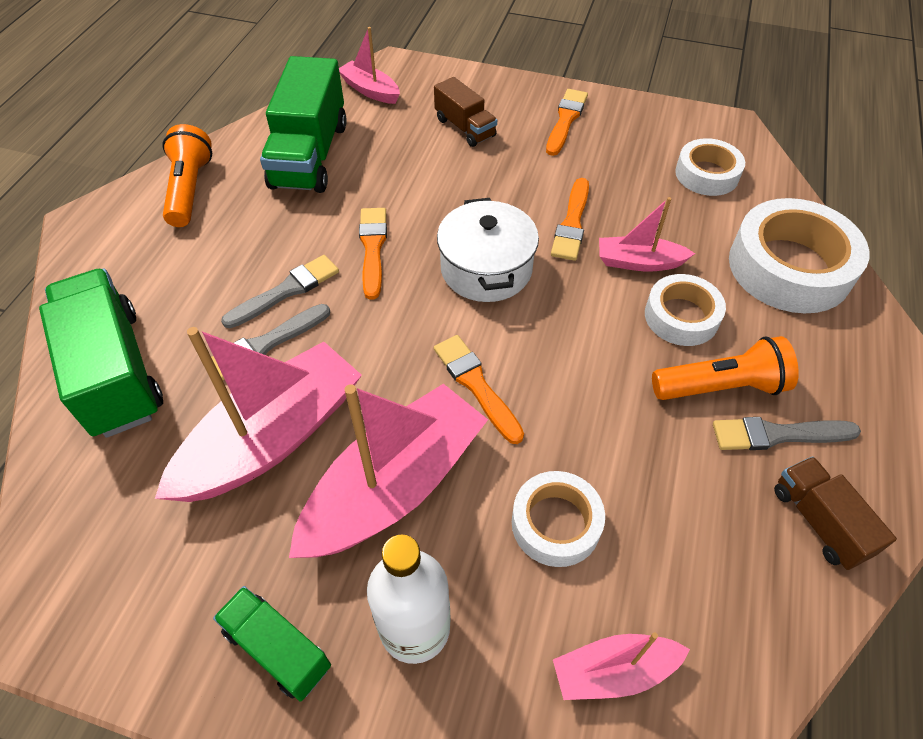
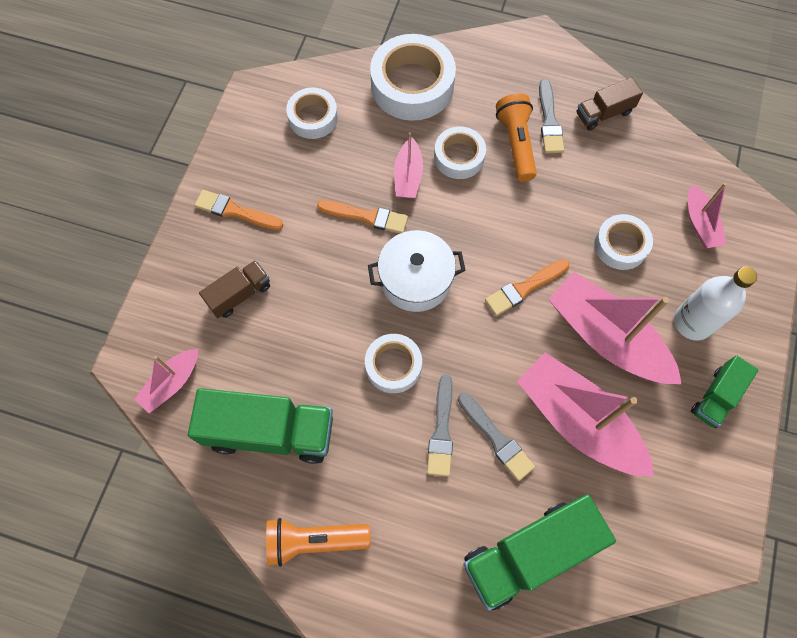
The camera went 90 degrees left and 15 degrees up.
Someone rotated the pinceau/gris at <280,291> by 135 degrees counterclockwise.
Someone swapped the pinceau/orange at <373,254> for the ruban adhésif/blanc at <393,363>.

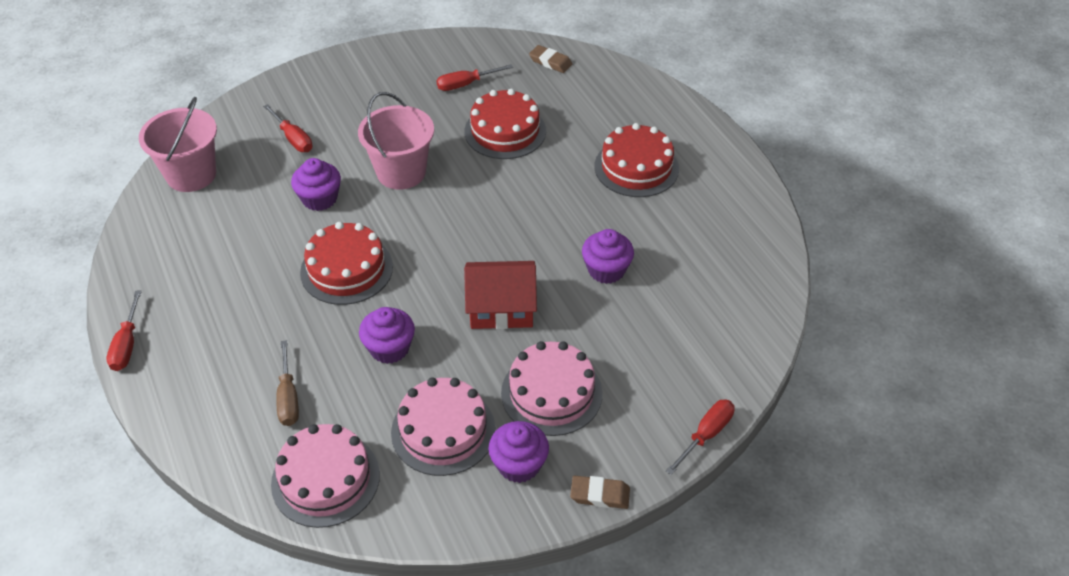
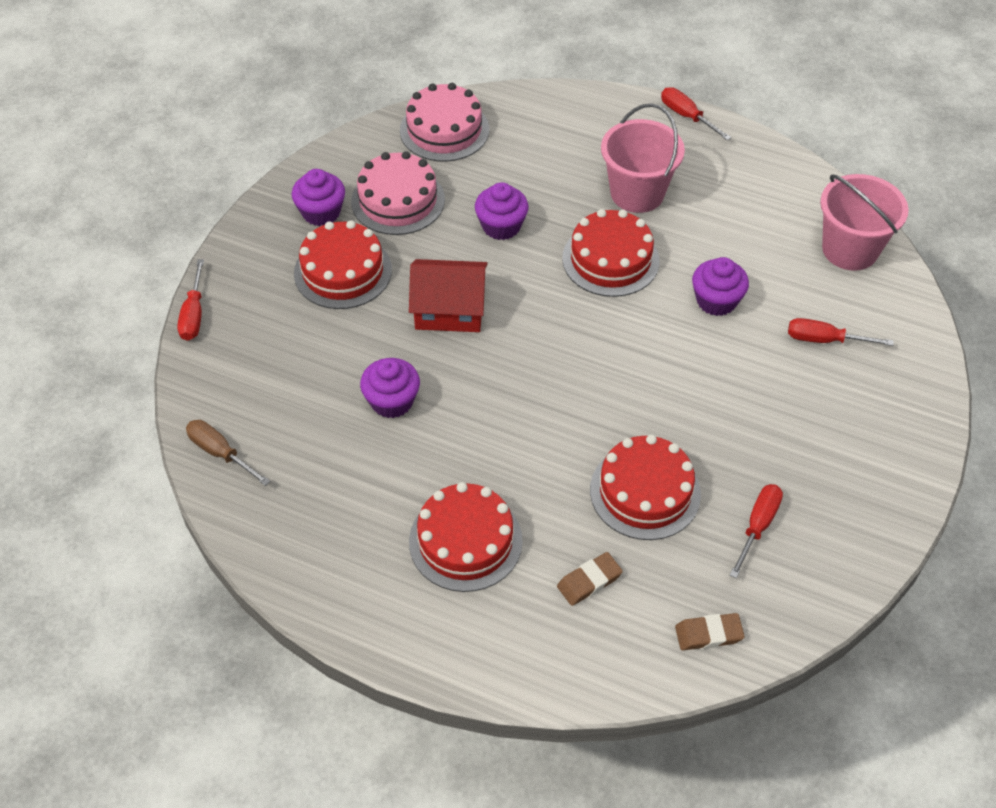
The camera went 140 degrees right and 5 degrees up.
Someone carried the tournevis/marron from <287,383> to <228,453>.
Someone carried the seau/rose from <396,141> to <643,158>.
Someone rotated the maison/rouge at <500,295> by 45 degrees clockwise.
Someone repainted the gâteau/rose at <551,388>, which became the gâteau/rouge at <343,264>.
Someone carried the gomme/marron from <600,492> to <590,579>.

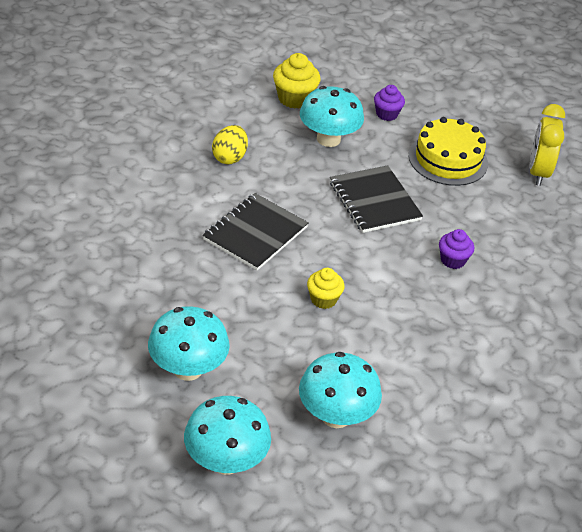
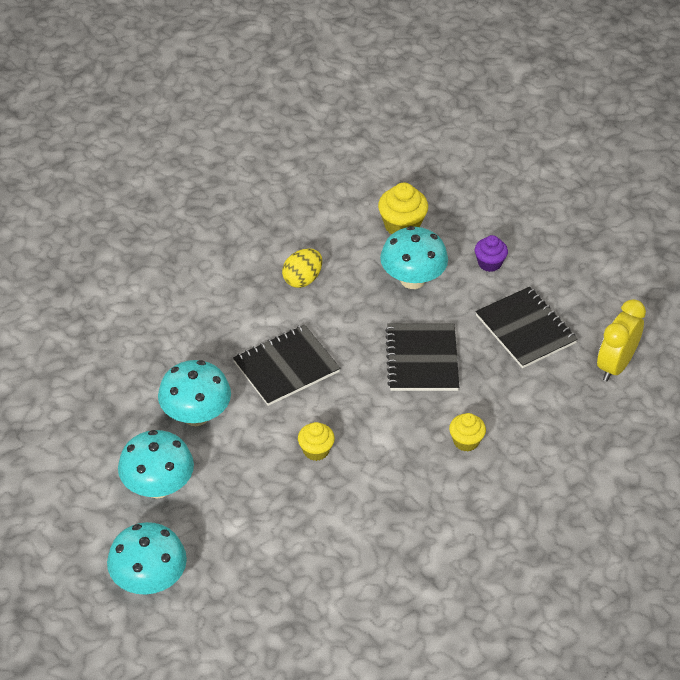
The camera went 25 degrees right and 5 degrees up.
Someone carried the champignon/turquoise from <340,390> to <194,393>.
Someone swapped the gâteau/jaune at <448,151> for the carnet/noir at <526,327>.
Someone repainted the muffin/violet at <456,249>, which became the muffin/jaune at <467,432>.

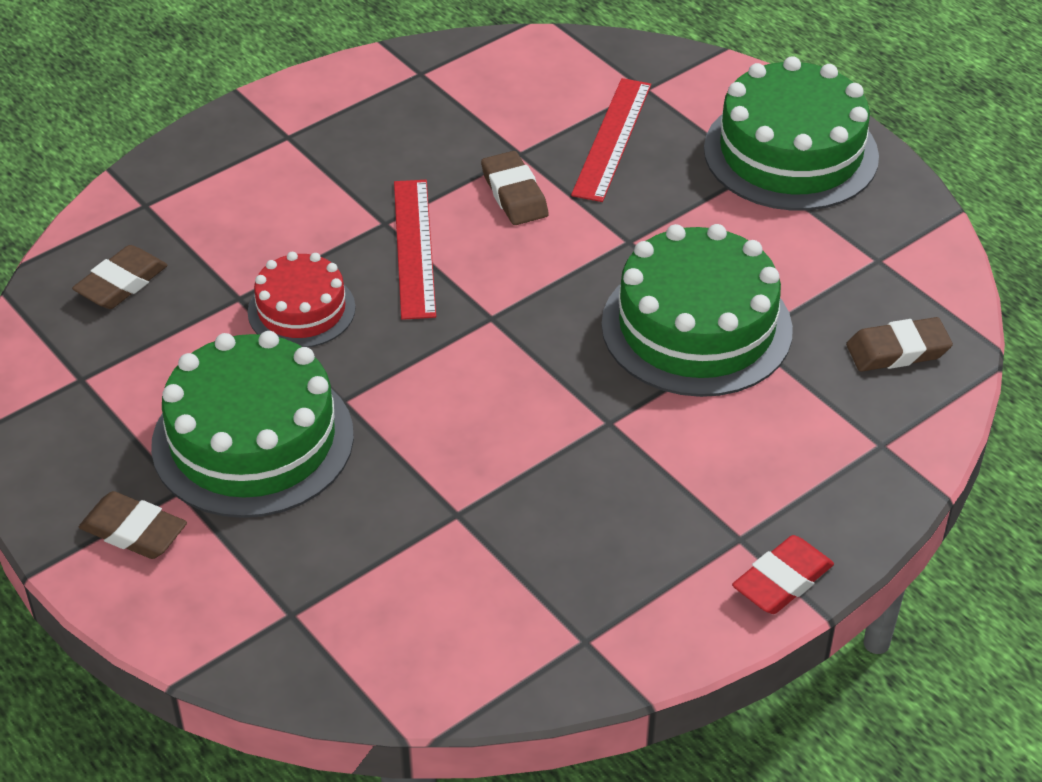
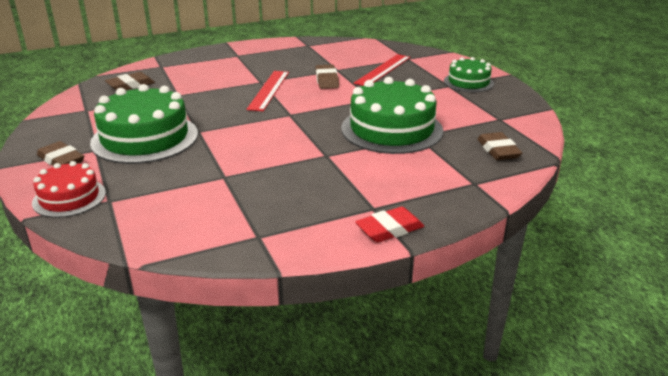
The camera went 15 degrees right and 15 degrees down.
Someone carried the gâteau/rouge from <302,300> to <69,189>.
Someone scaled the gâteau/vert at <791,133> by 0.57.
Someone rotated the gomme/marron at <899,344> by 75 degrees clockwise.

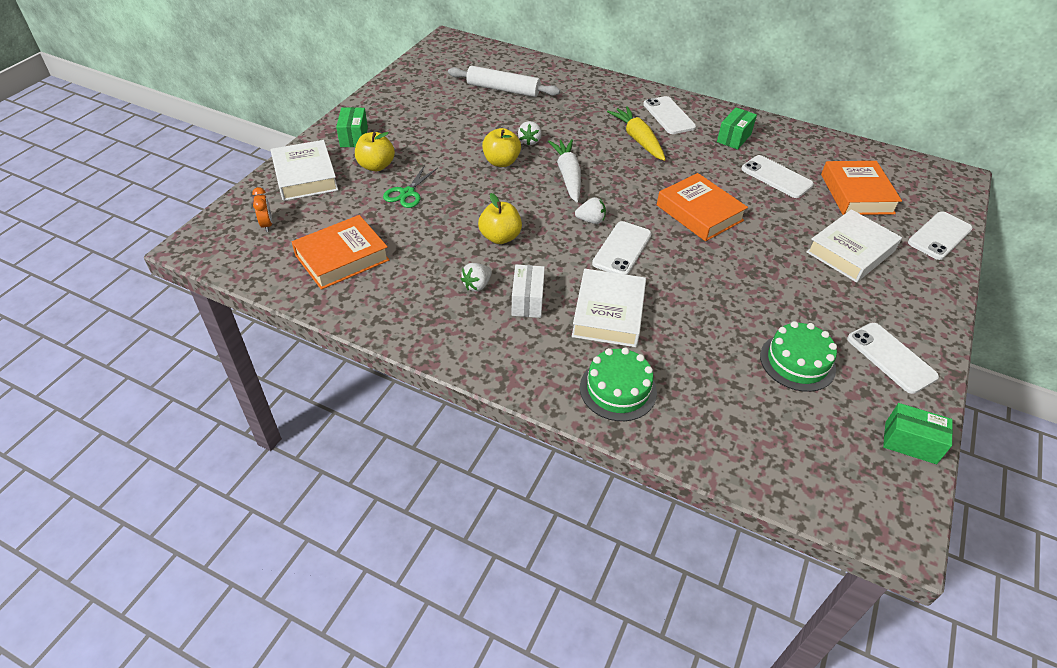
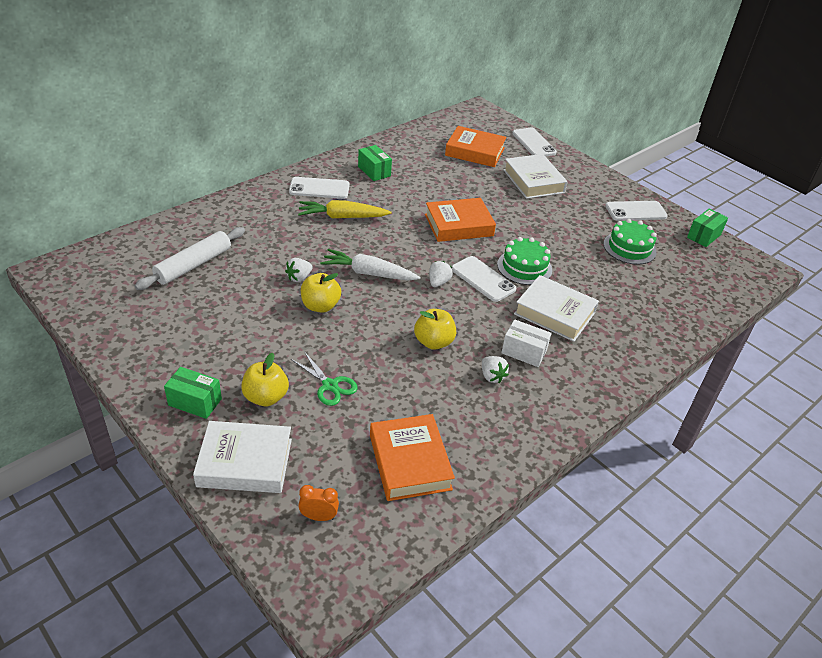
The camera went 70 degrees left and 5 degrees down.
Someone rotated the fraise/blanc at <529,133> by 105 degrees clockwise.
Someone carried the gâteau/vert from <618,384> to <524,261>.
Someone took away the téléphone/blanc at <777,176>.

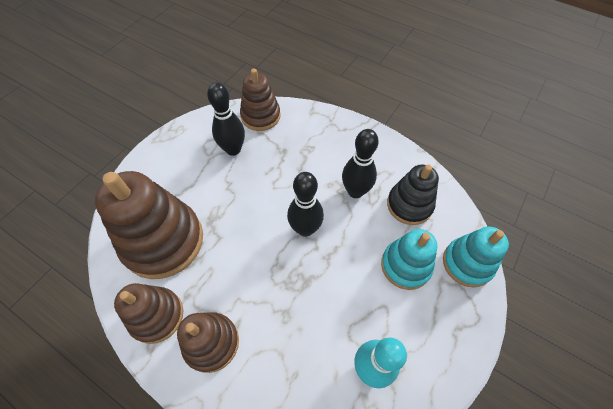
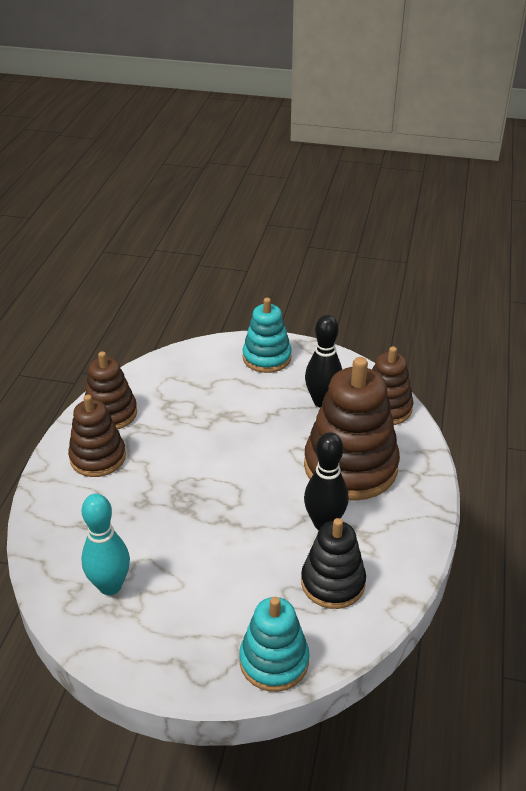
The camera went 70 degrees right and 20 degrees down.
Someone carried the jouet à empiler/marron from <149,225> to <352,429>.
Someone took away the quille/noir at <305,204>.
Someone carried the jouet à empiler/turquoise from <409,259> to <267,335>.

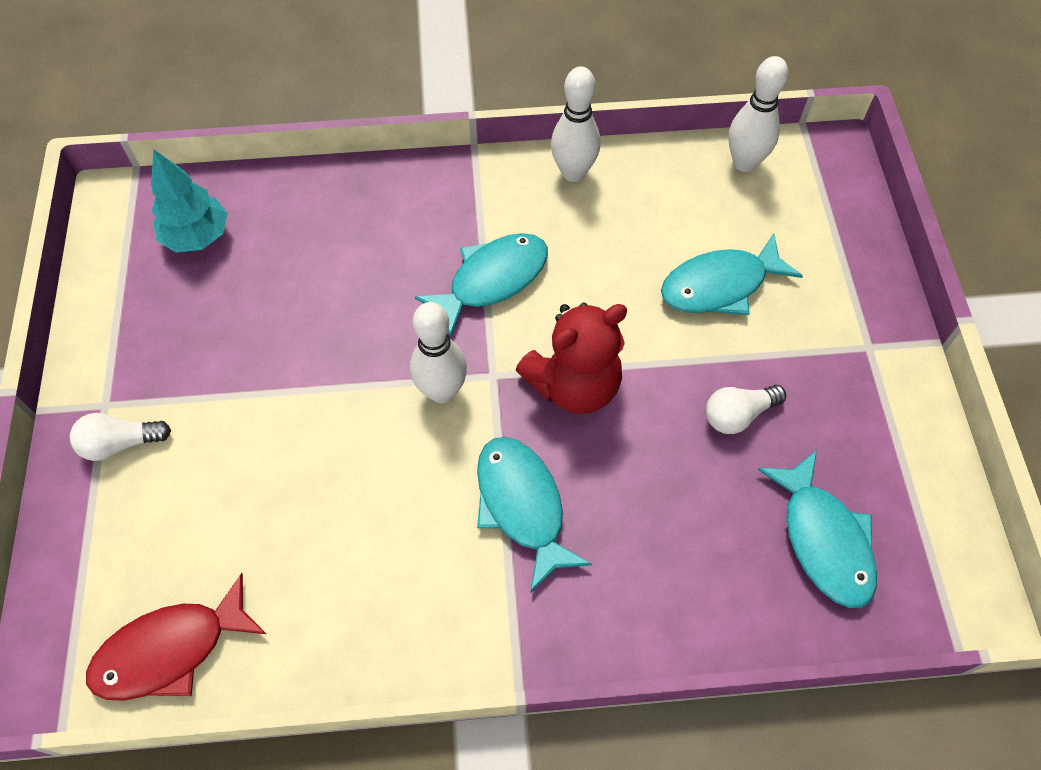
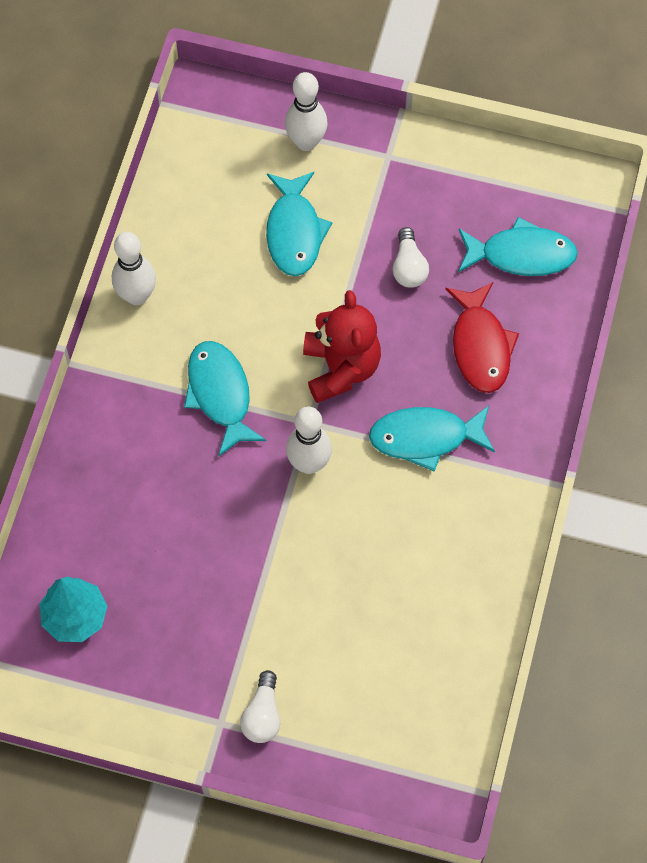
The camera went 70 degrees left and 5 degrees up.
Someone carried the poisson/rouge from <176,637> to <482,337>.
Someone carried the quille/blanc from <758,114> to <306,111>.

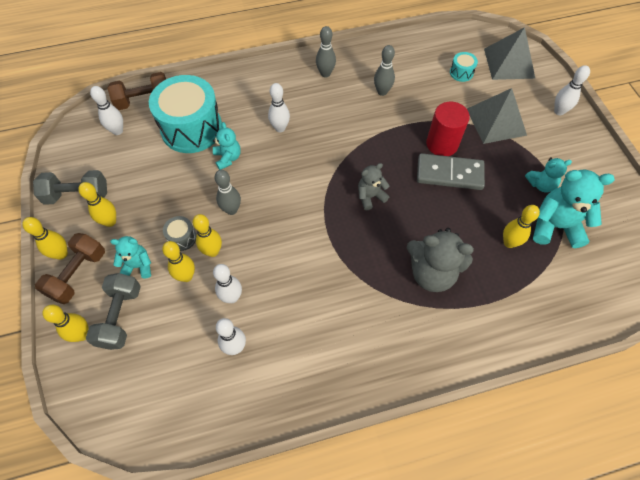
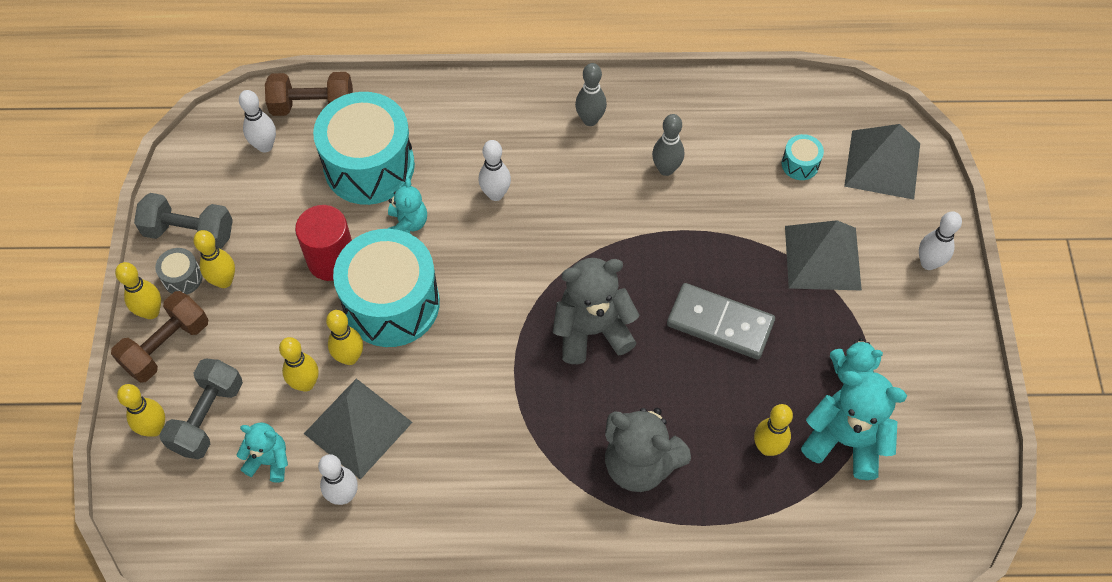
The camera went 15 degrees right and 0 degrees up.
Someone carried the ours en peluche/turquoise from <130,257> to <262,453>.
Someone carried the tambour/gris from <180,233> to <179,271>.
Someone swapped the quille/blanc at <227,283> for the pyramide/gris at <358,429>.
Someone swapped the quille/gris at <228,192> for the tambour/turquoise at <386,288>.
Someone scaled the ours en peluche/gris at <374,186> by 1.74.
Someone carried the cylindre/rouge from <448,129> to <323,243>.

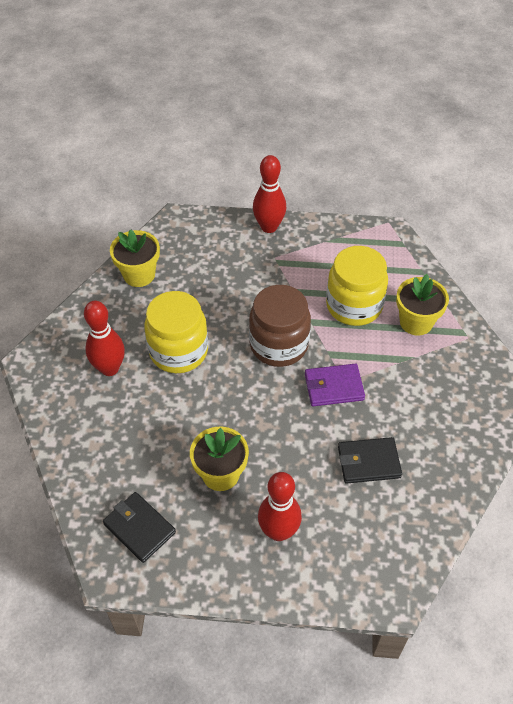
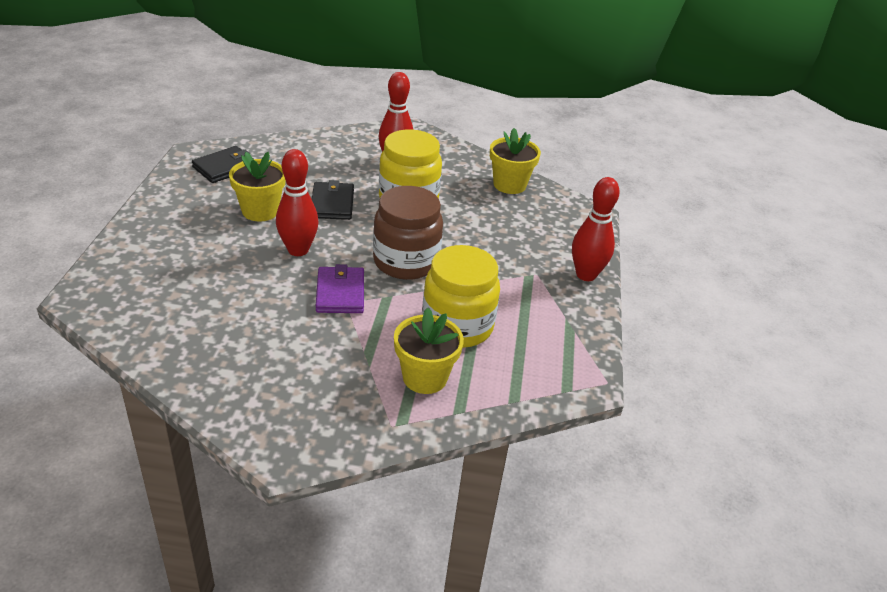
The camera went 90 degrees right and 15 degrees down.
Someone carried the quille/rouge from <280,506> to <297,202>.
Someone carried the portefeuille/noir from <370,460> to <333,200>.

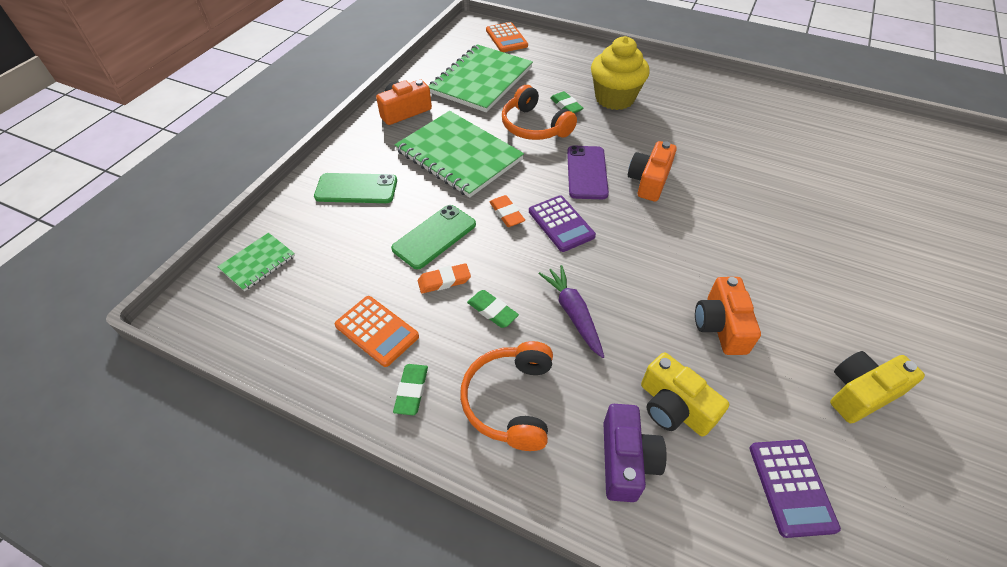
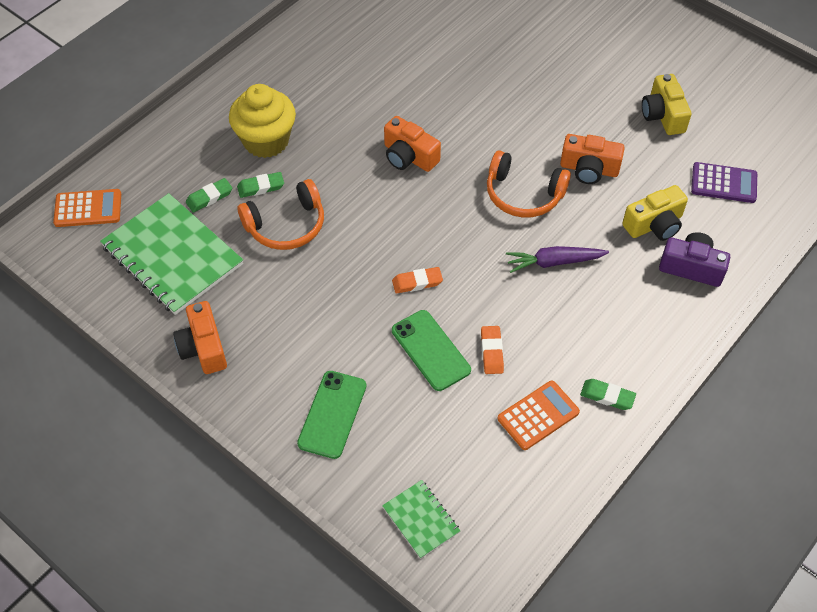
The camera went 75 degrees left and 5 degrees up.
Someone took away the carnet/vert at <459,154>.
Someone carried the casque audio/orange from <506,396> to <529,184>.
Someone carried the gomme/vert from <493,309> to <209,195>.
Someone took away the calculatrice/violet at <562,223>.
Someone took away the téléphone/violet at <588,172>.

